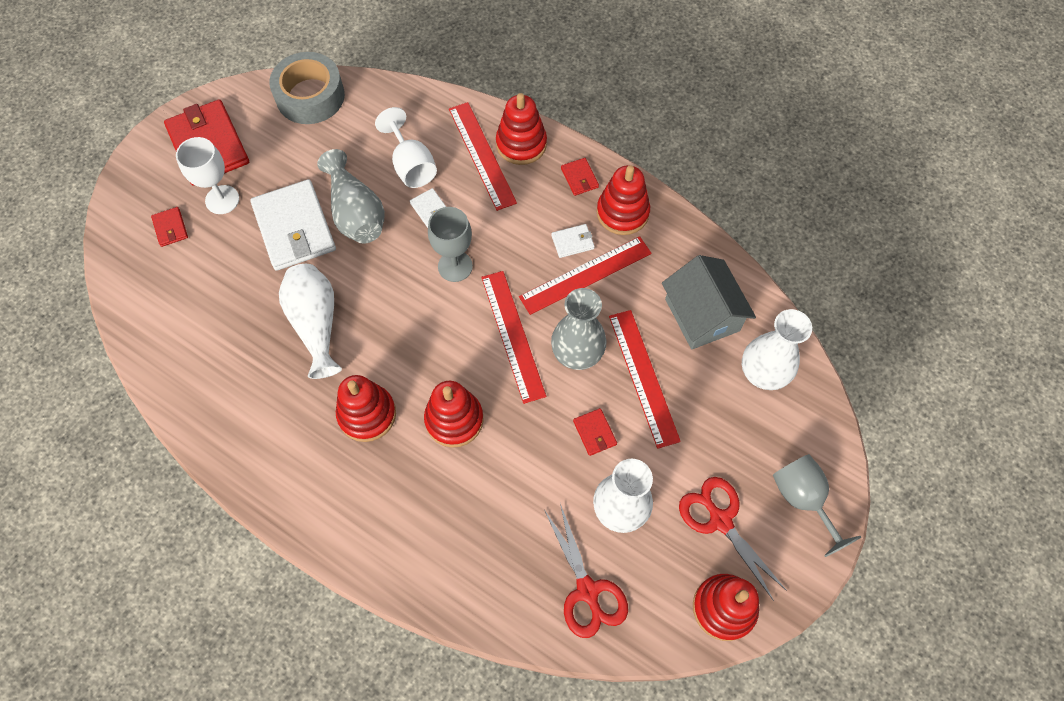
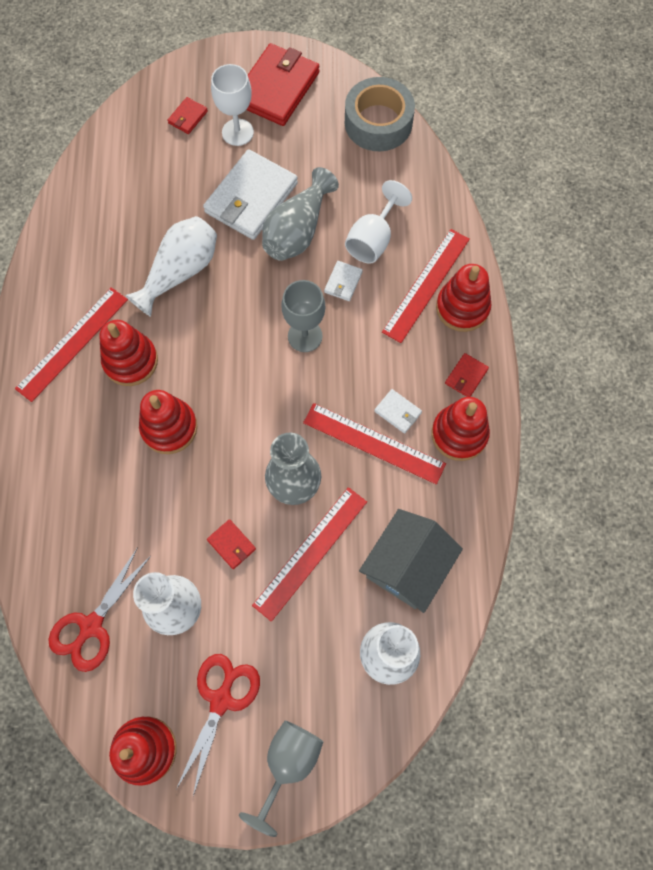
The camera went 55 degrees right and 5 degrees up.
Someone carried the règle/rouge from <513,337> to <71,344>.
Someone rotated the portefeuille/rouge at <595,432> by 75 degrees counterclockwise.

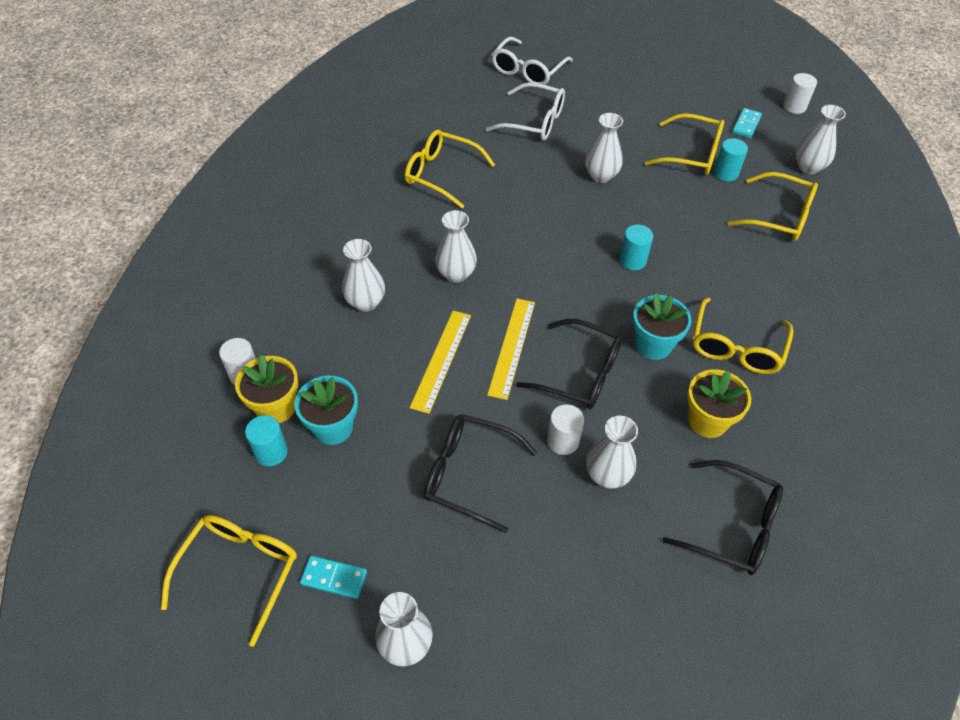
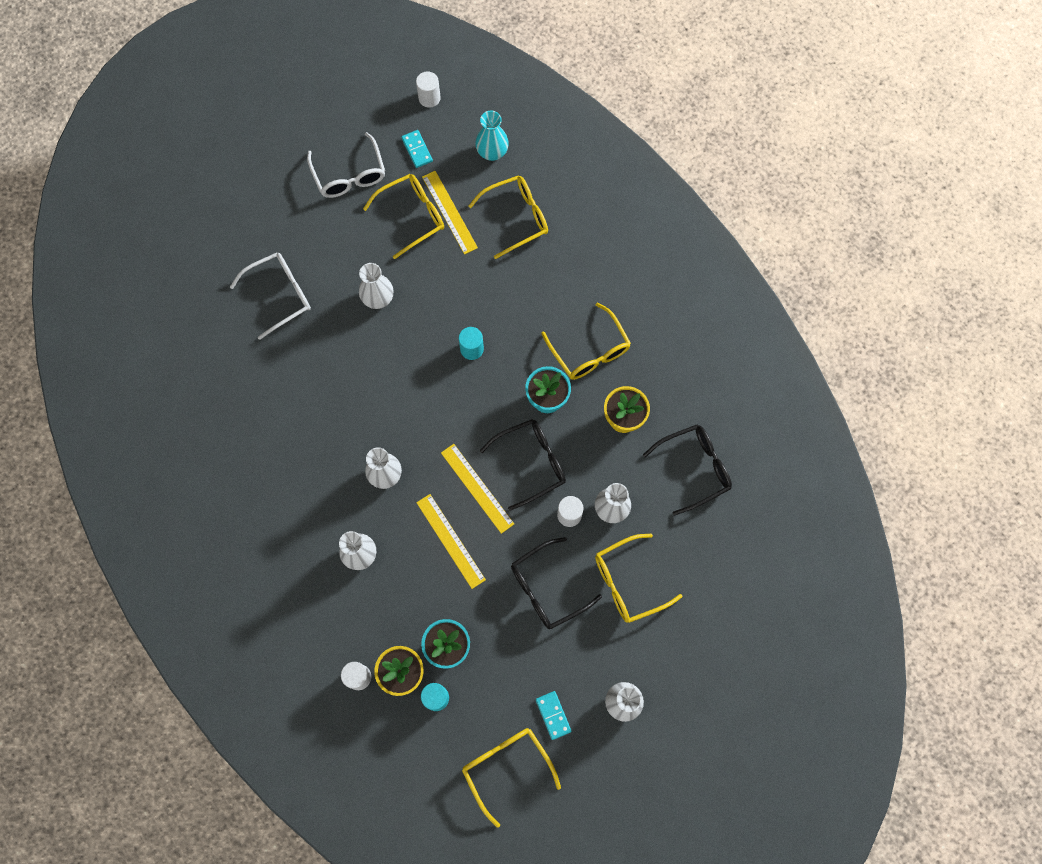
The camera went 50 degrees left and 20 degrees up.
Someone rotated the domino/turquoise at <333,577> by 75 degrees counterclockwise.
Someone carried the lunettes/jaune from <450,169> to <638,578>.
Someone carried the lunettes/blanc from <532,61> to <346,165>.
Someone swapped the cylindre/turquoise at <731,159> for the règle/jaune at <450,213>.
Someone repainted the vase/blanc at <821,139>, which became the vase/turquoise at <492,136>.

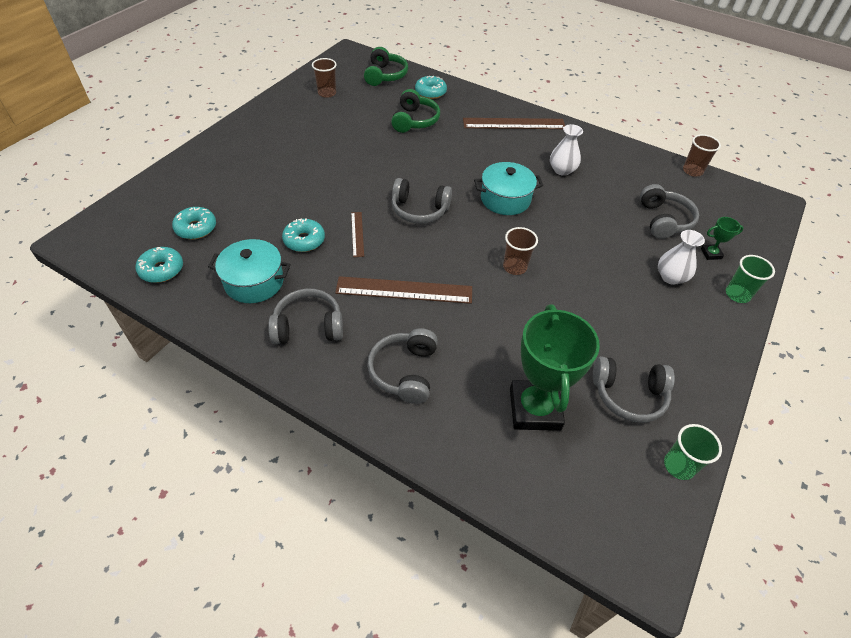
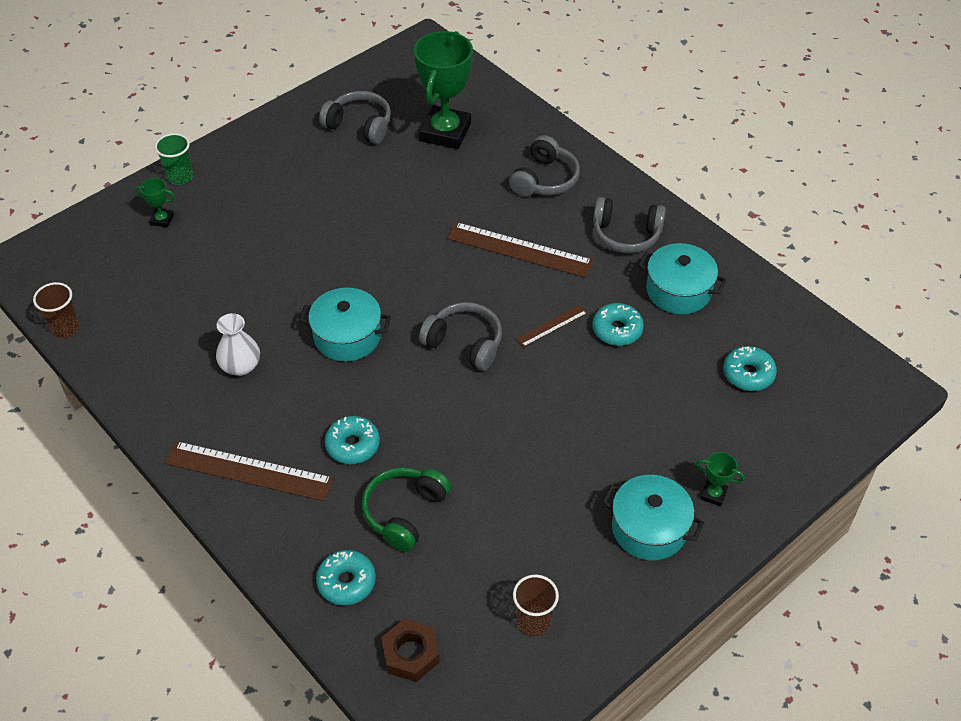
The camera went 160 degrees left and 0 degrees up.
Someone carried the beignet/turquoise from <159,265> to <352,440>.
Someone rotated the règle/marron at <357,234> by 45 degrees clockwise.
Someone swapped the casque audio/vert at <386,66> for the écrou/marron at <410,650>.
Someone took away the gobelet/marron at <520,251>.
Someone took away the casque audio/gris at <669,211>.
Someone took away the vase/blanc at <681,257>.
Someone took away the gobelet/vert at <693,452>.
Someone put down the marmite/turquoise at <653,518>.
Someone put down the trophée/vert at <720,479>.

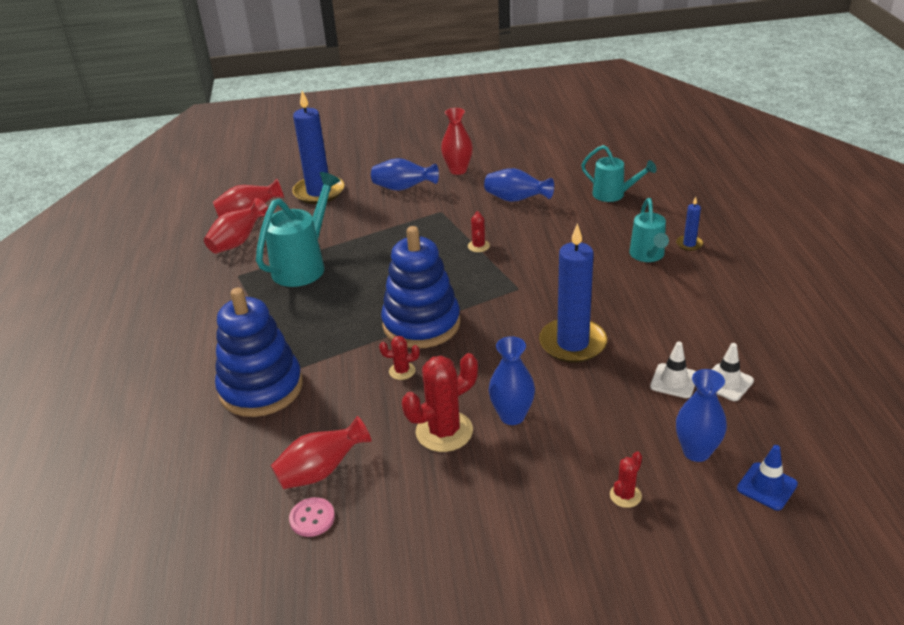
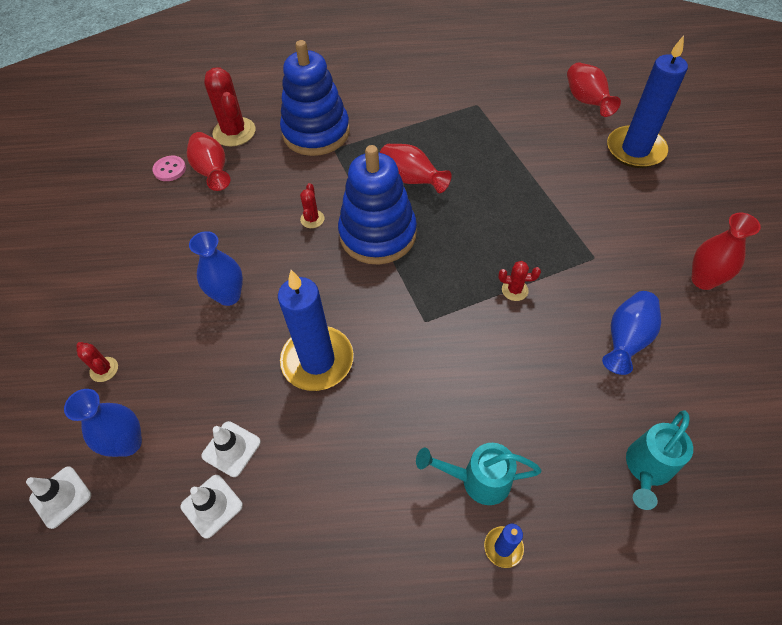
The camera went 95 degrees right and 20 degrees up.
Someone carried the vase/rouge from <236,226> to <416,168>.
Someone took away the arrosoir/turquoise at <298,229>.
Someone took away the vase/bleu at <405,174>.
Someone carried the cactus/rouge from <440,402> to <229,106>.
Someone repainted the cône de chantier/bleu at <767,477>, which became the cône de chantier/blanc at <58,497>.

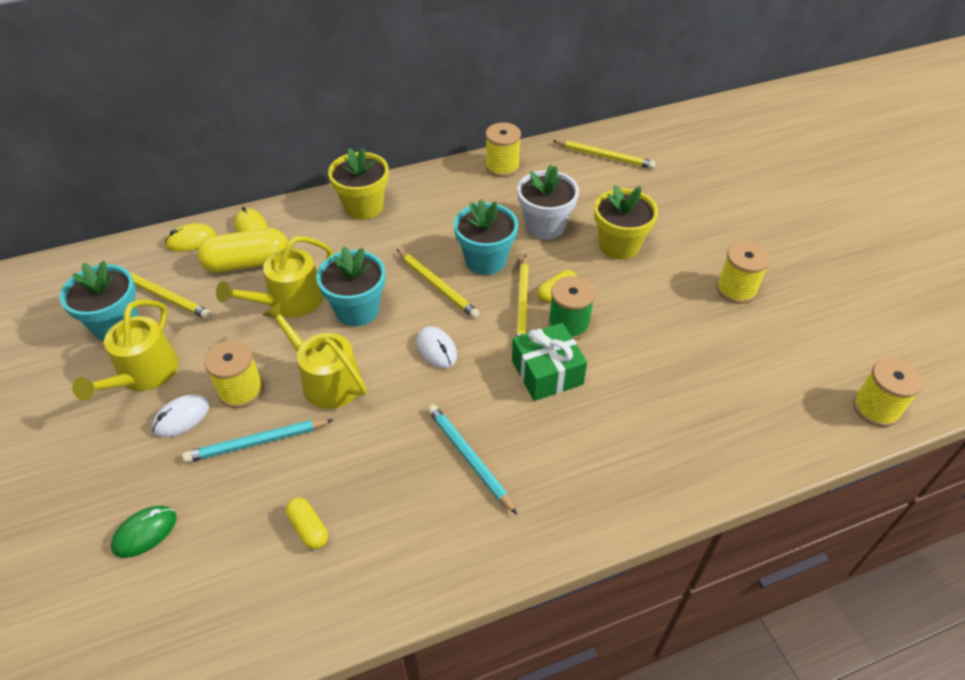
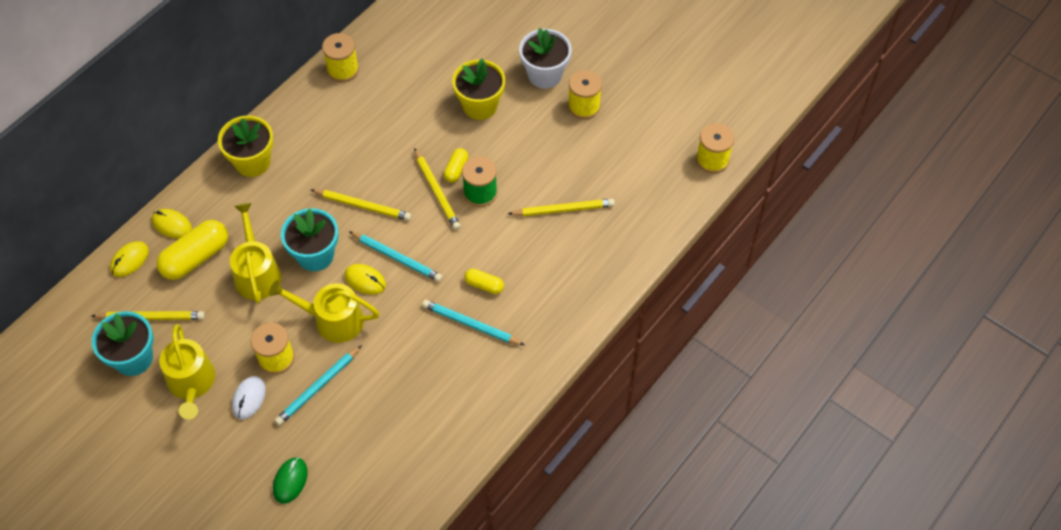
The camera went 30 degrees left and 10 degrees up.
Someone rotated the arrosoir/jaune at <274,276> by 150 degrees clockwise.
Someone carried the gélule/jaune from <307,523> to <484,281>.
Someone swapped the souris/blanc at <436,347> for the crayon/turquoise at <396,256>.
Someone took away the pot de fleurs/turquoise at <486,237>.
Someone took away the cadeau/vert at <549,362>.
Someone carried the pot de fleurs/blanc from <548,202> to <545,58>.
Someone carried the crayon/jaune from <604,154> to <561,207>.
Someone put down the souris/jaune at <365,279>.

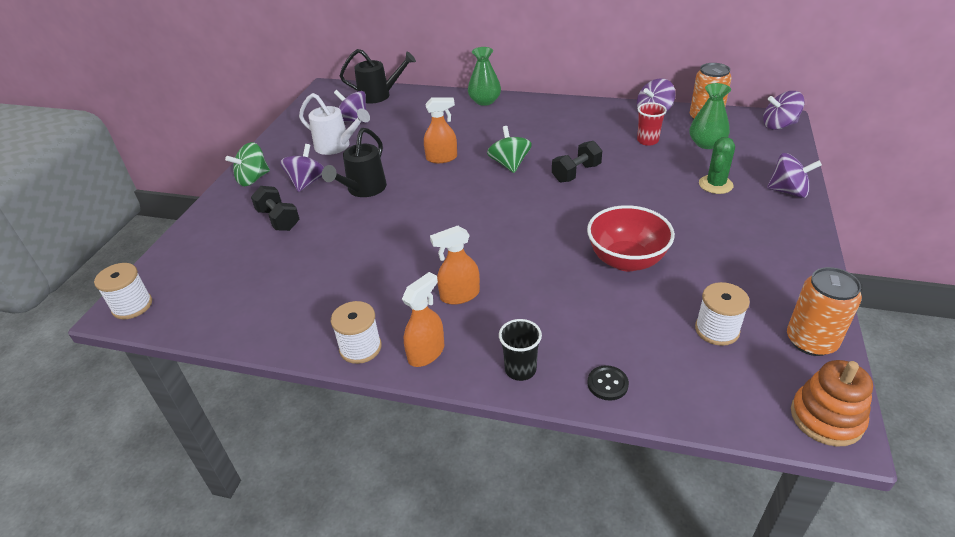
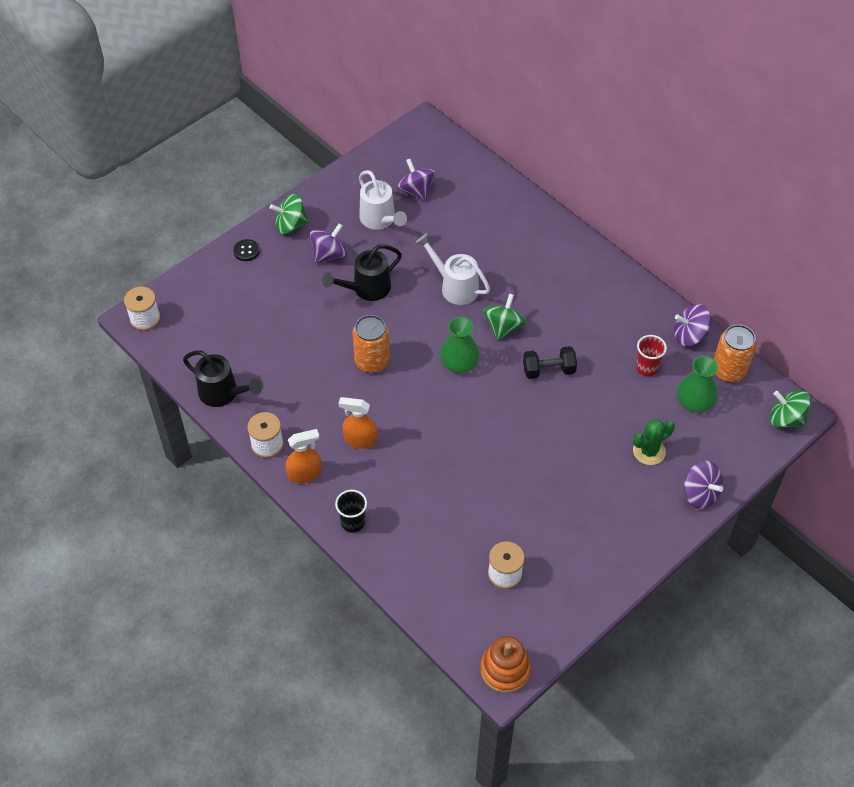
The camera went 30 degrees right and 15 degrees up.
Someone took away the haltère/noir at <275,208>.
Someone carried the arrosoir/noir from <378,76> to <222,378>.
Someone swapped the vaporisateur/orange at <440,130> for the arrosoir/blanc at <452,269>.
Someone carried the vase/vert from <484,76> to <459,345>.
Someone took away the bol/rouge at <631,238>.
Someone carried the bouton/noir from <608,383> to <246,250>.
Someone repainted the toupie/violet at <784,110>, which became the toupie/vert at <790,409>.
Someone carried the canette/orange from <824,311> to <371,344>.

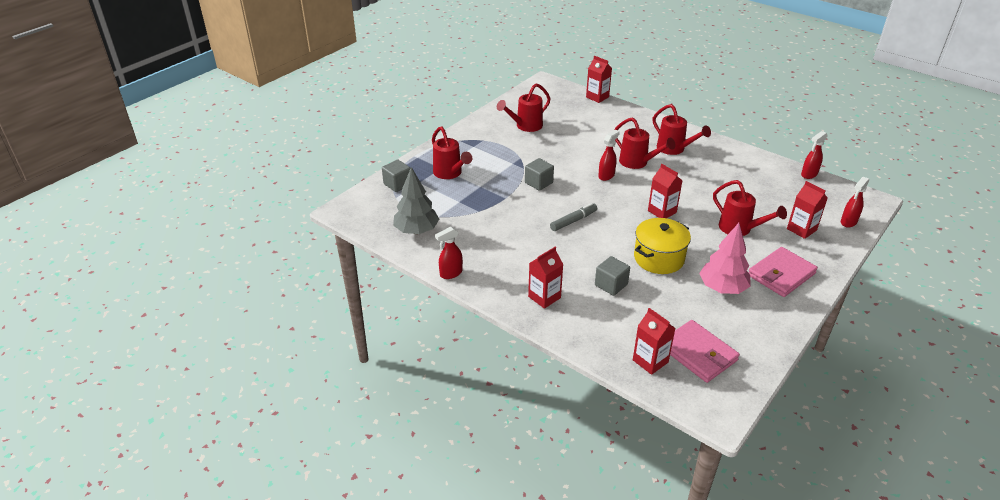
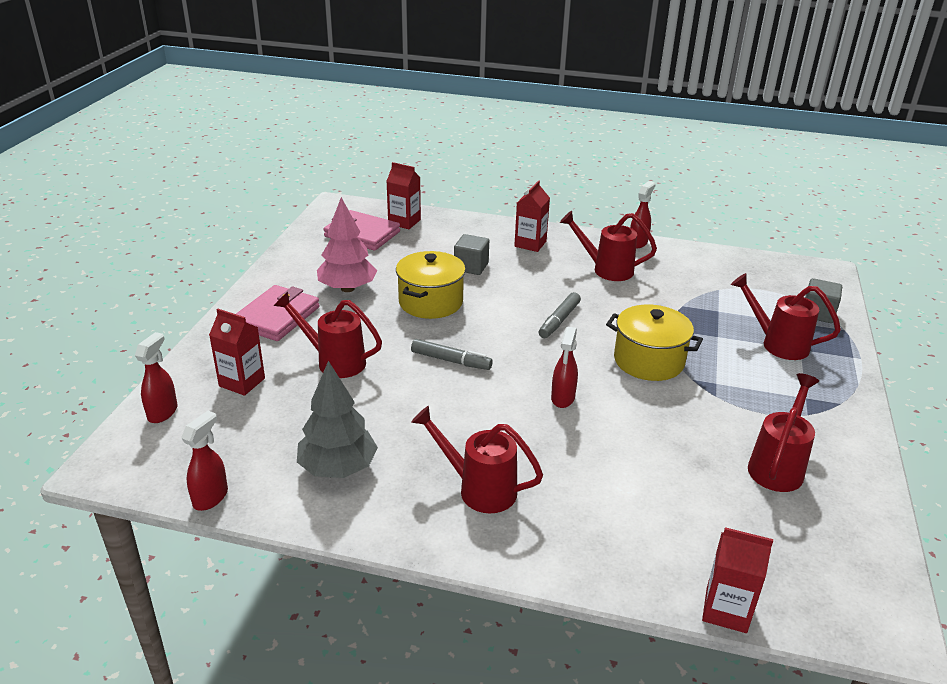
The camera went 155 degrees right and 5 degrees down.
Someone carried the arbre/gris from <416,200> to <337,419>.
Someone swapped the cube/gris at <539,174> for the marmite/jaune at <654,343>.
Someone carried the arrosoir/rouge from <645,143> to <608,246>.
Someone swapped the brique de lait/rouge at <665,191> for the feutre/gris at <452,354>.

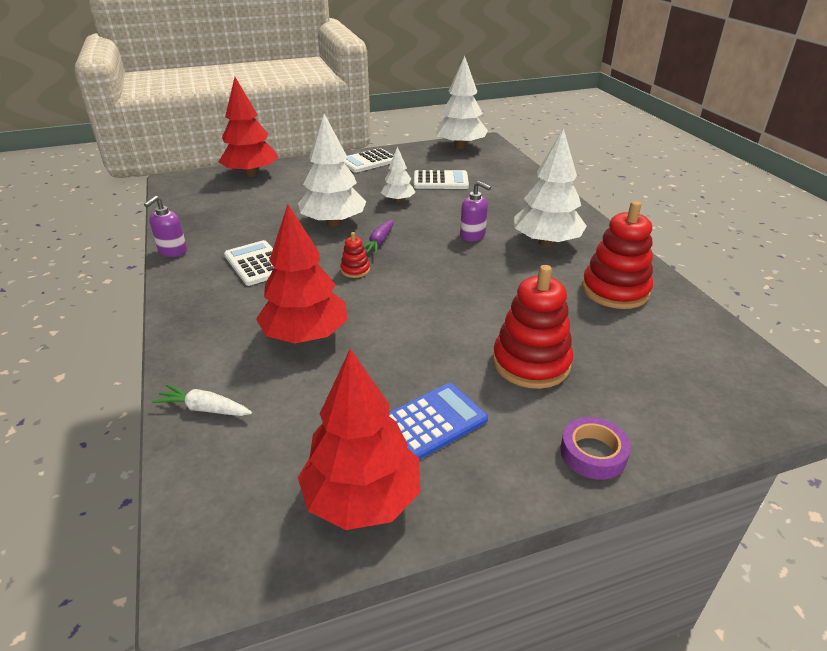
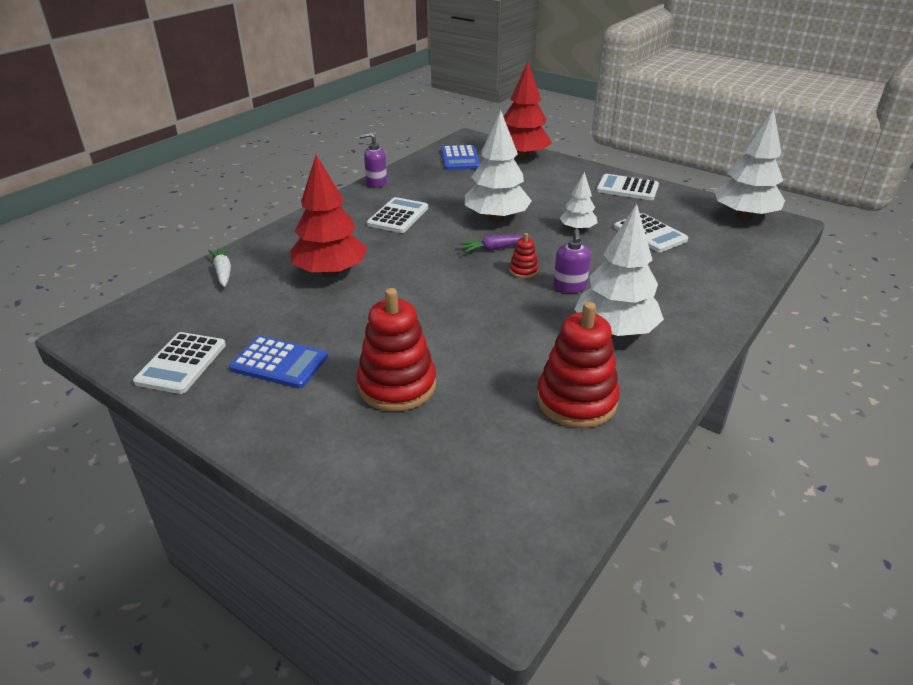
The camera went 55 degrees right and 0 degrees up.
Someone swapped the arbre/rouge at <359,439> for the calculatrice/blanc at <179,363>.
Someone carried the jouet à empiler/rouge from <355,255> to <524,255>.
Someone took away the ruban adhésif/violet at <595,448>.
Someone put down the calculatrice/bleu at <460,157>.

